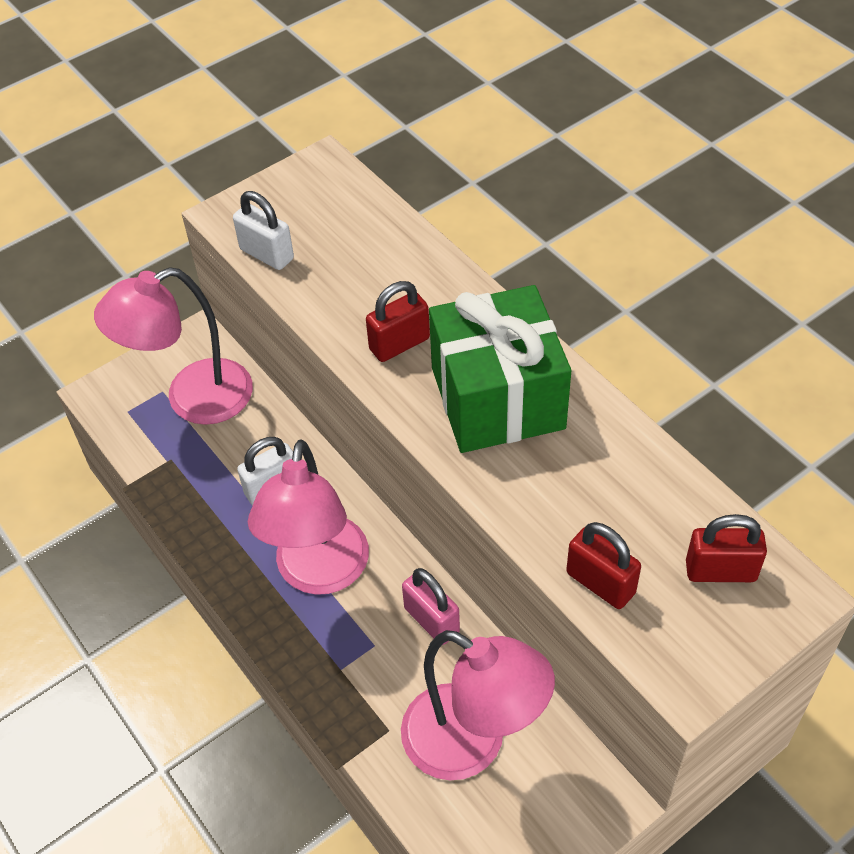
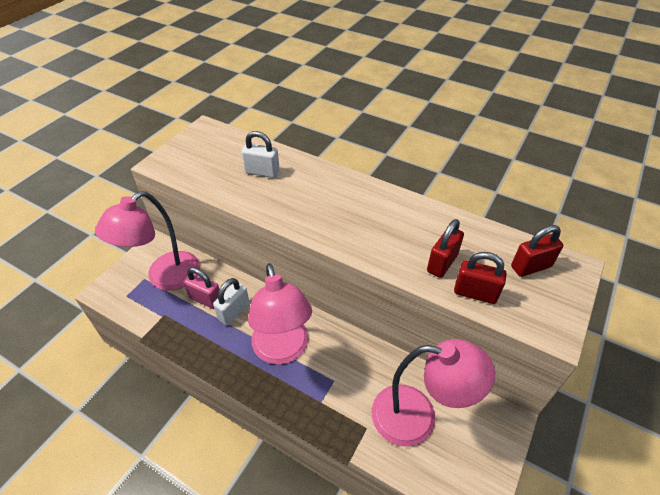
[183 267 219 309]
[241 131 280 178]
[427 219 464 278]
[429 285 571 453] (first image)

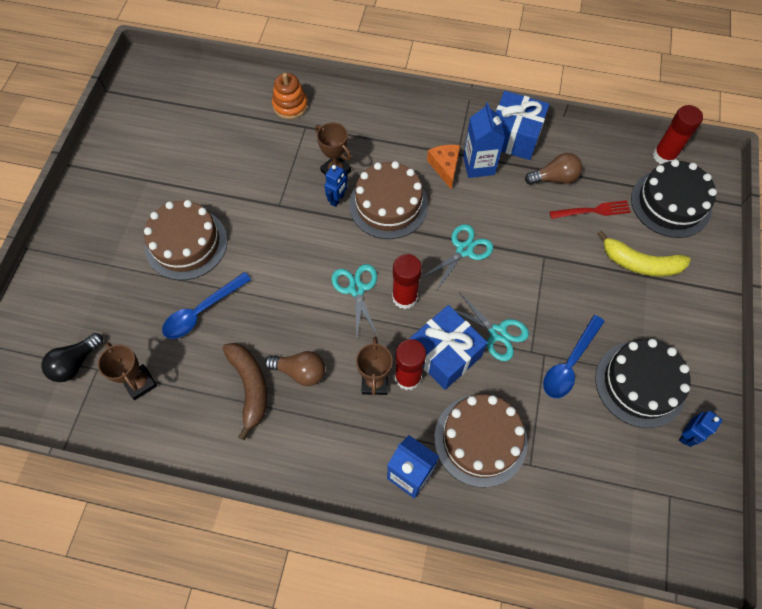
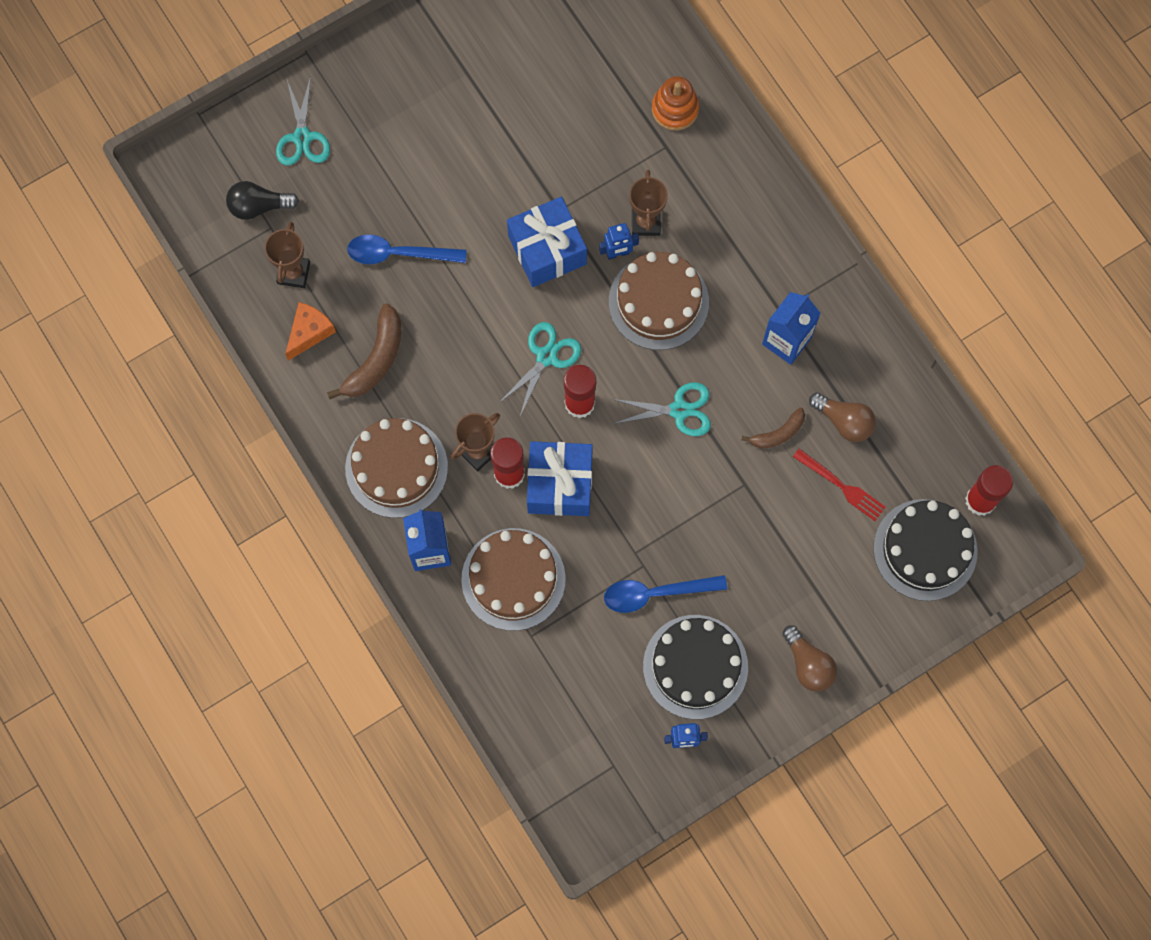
[276 76 330 165]
[285 302 336 361]
[345 418 448 518]
[507 197 587 287]
[742 408 805 449]
[782 625 837 692]
[597 230 691 277] (first image)

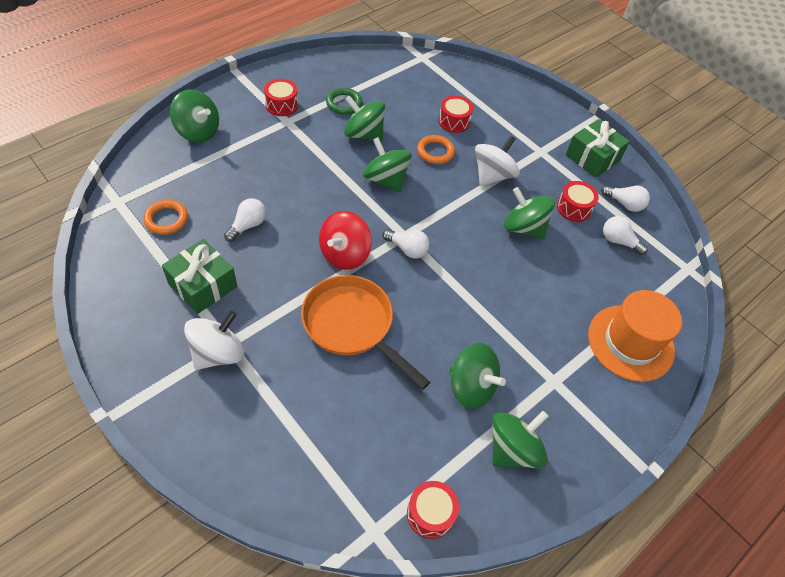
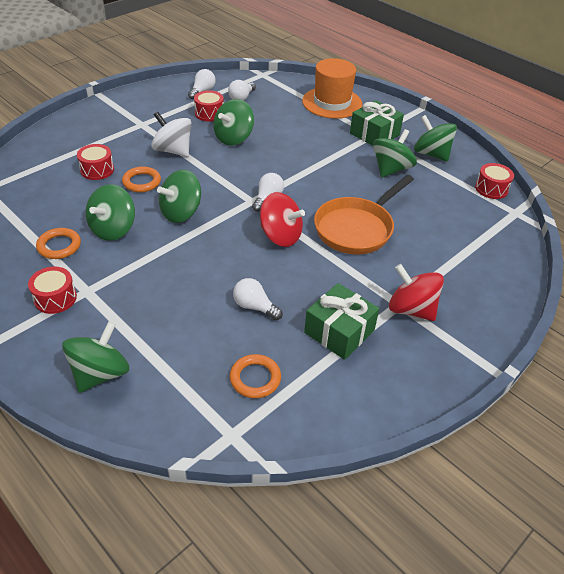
[36 228 81 259]
[350 100 404 146]
[389 264 444 321]

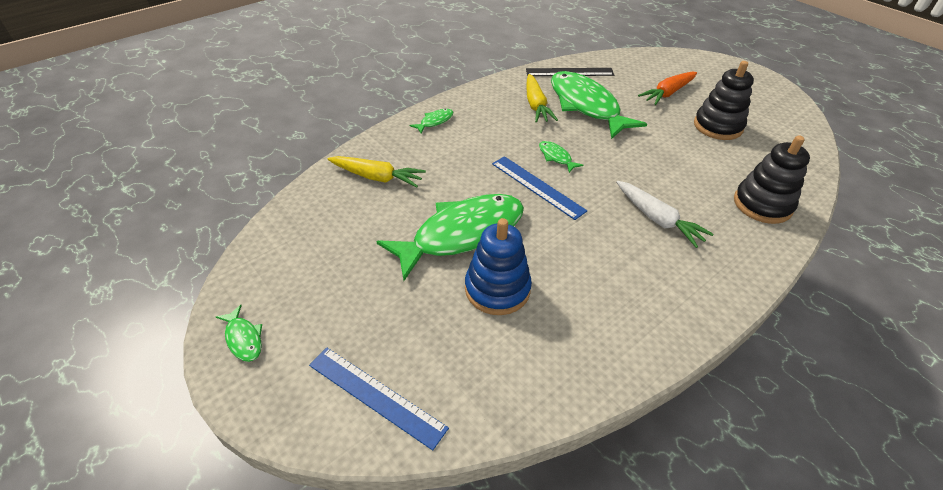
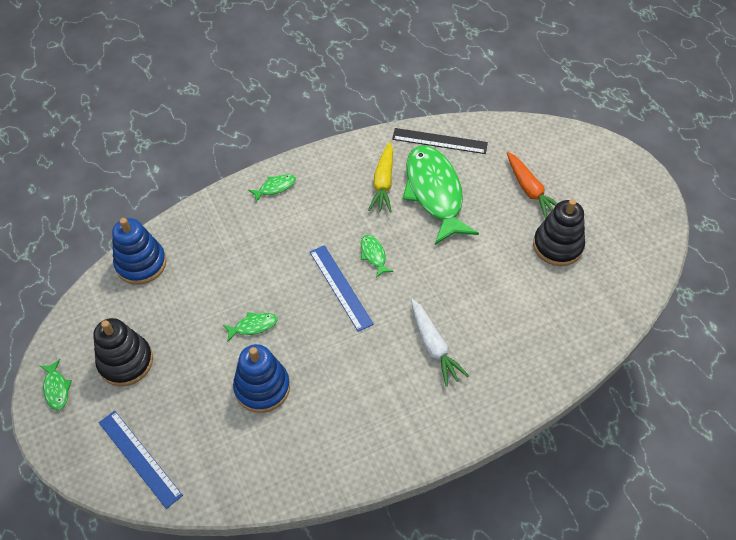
[93 318 153 386]
[112 218 166 285]
[223 312 278 342]
[507 152 558 219]
[327 156 426 188] (first image)

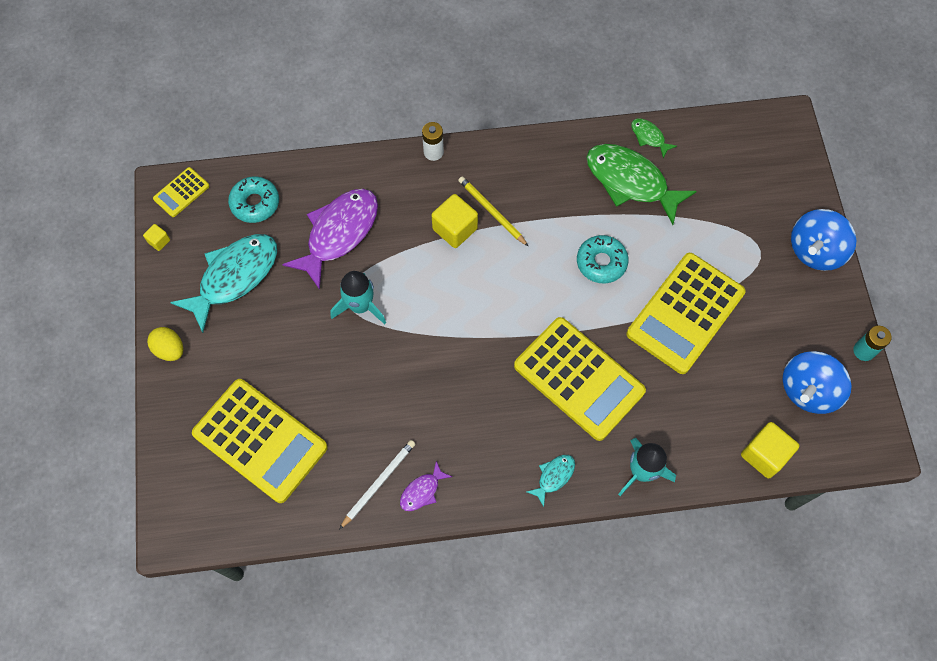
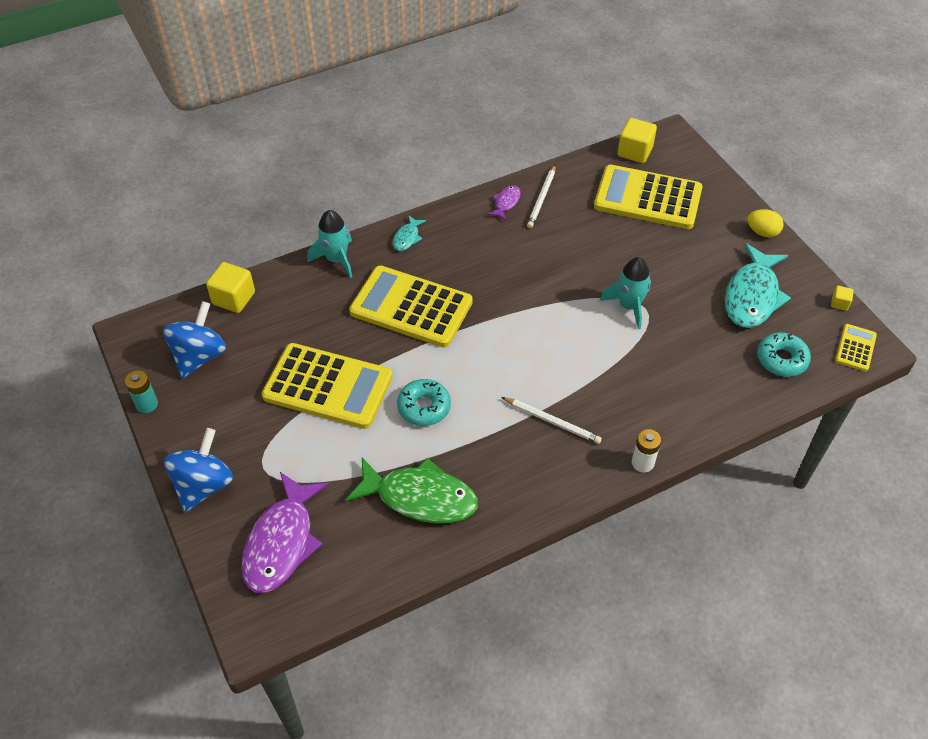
[241 472 329 593]
[262 343 393 429]
[502 397 602 444]
[617 118 657 163]
[631 118 677 158] (first image)

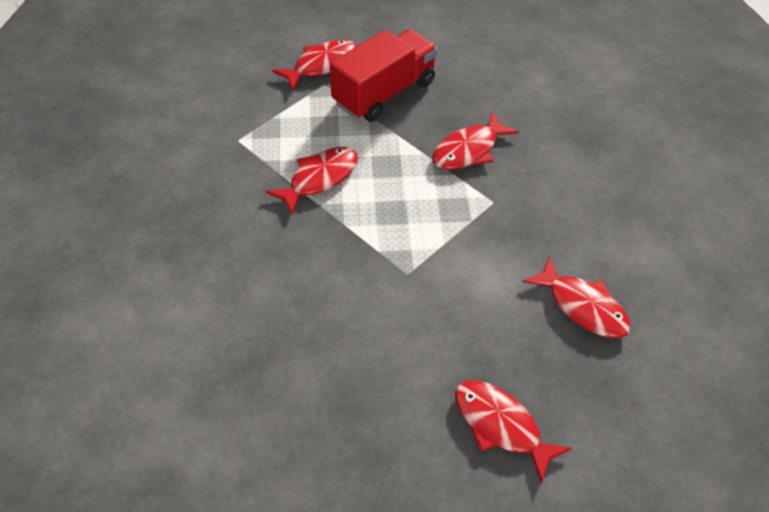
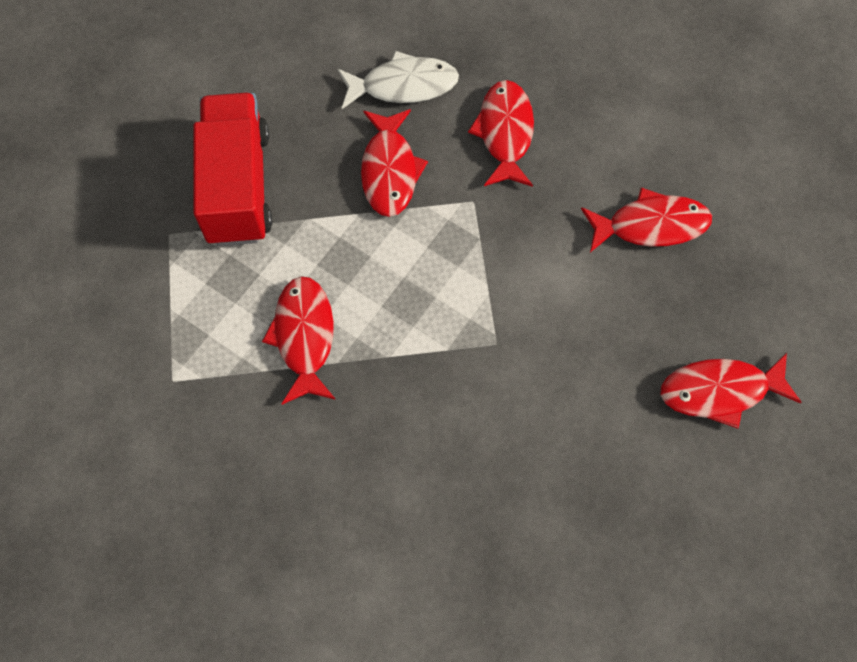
[337 51 459 109]
[468 80 534 187]

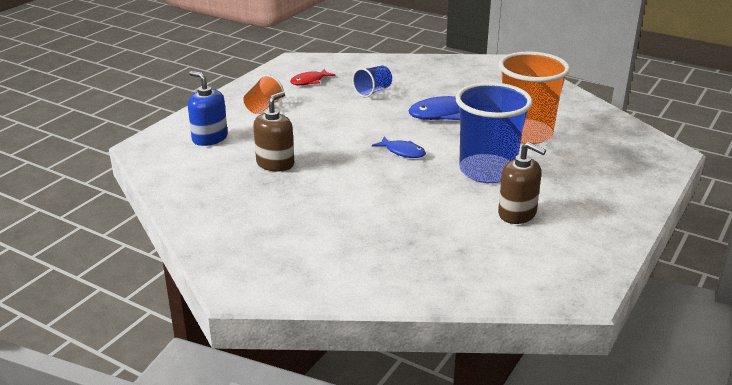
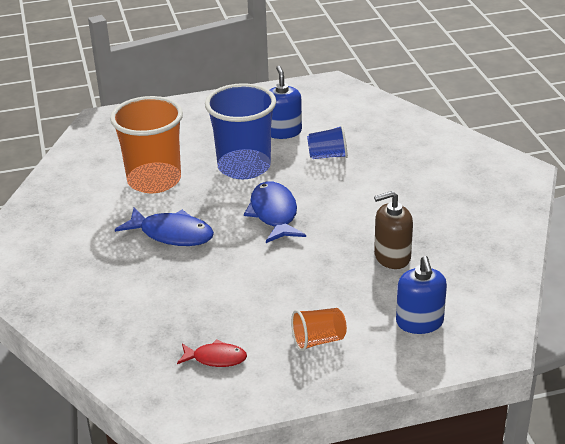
[244 182 306 243]
[270 66 302 139]
[307 125 348 159]

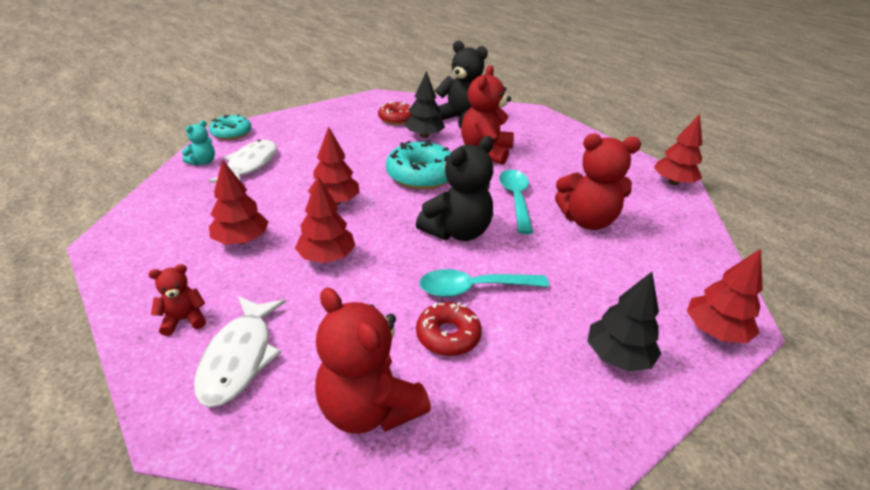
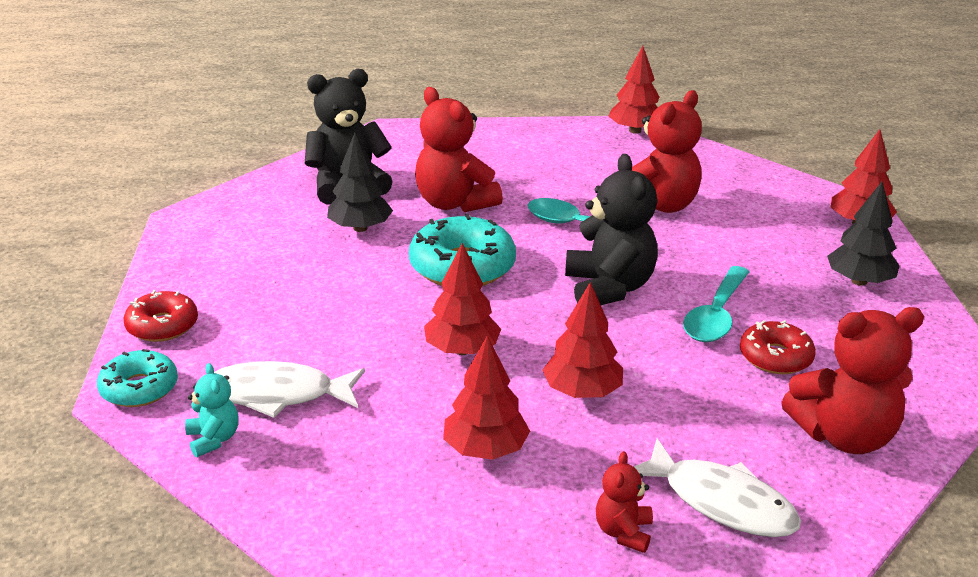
[124 290 198 342]
[214 361 365 418]

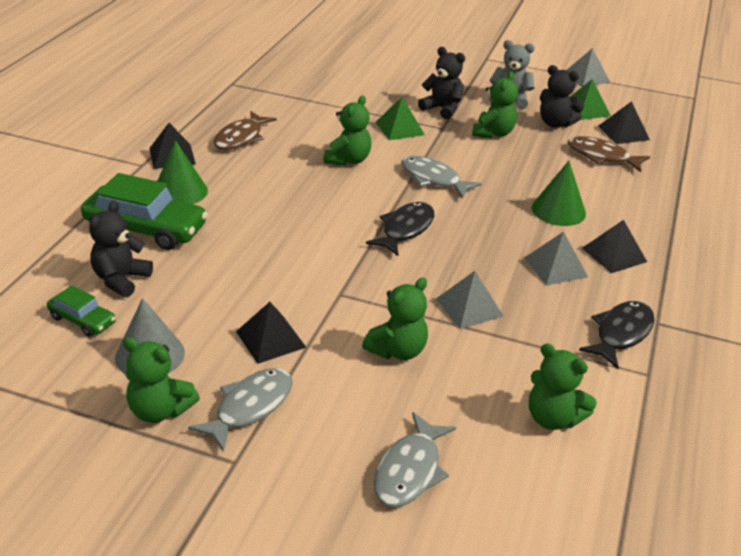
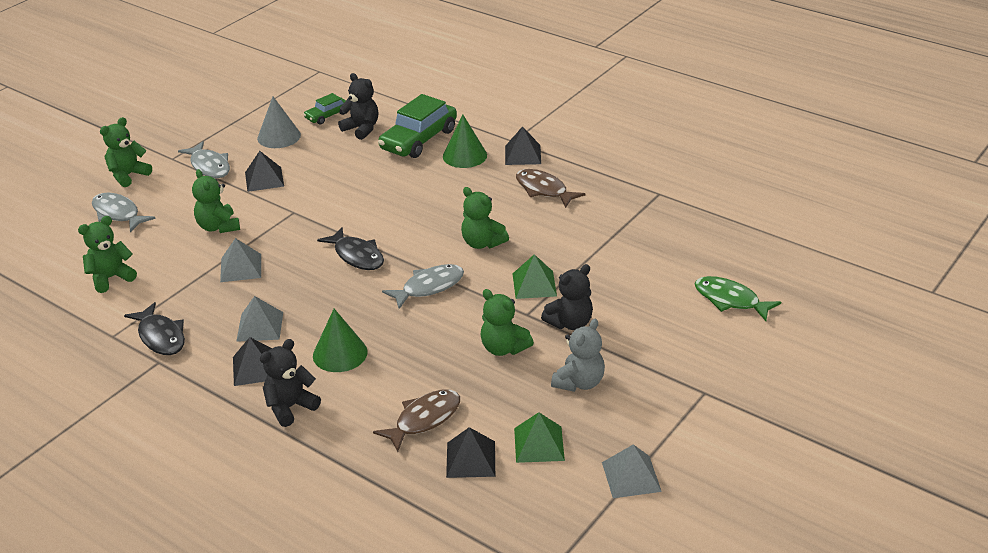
[100 117 152 187]
[260 339 321 427]
[695 276 781 321]

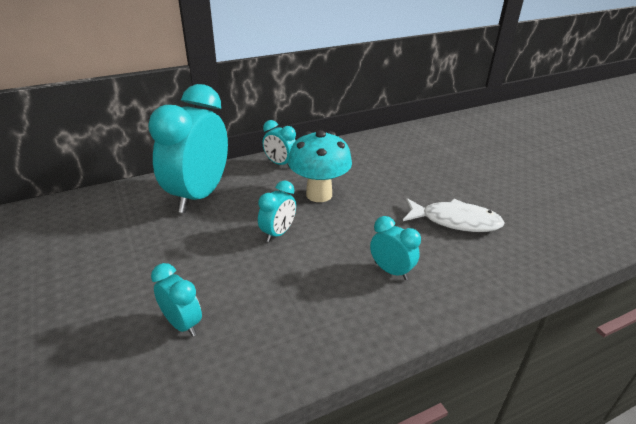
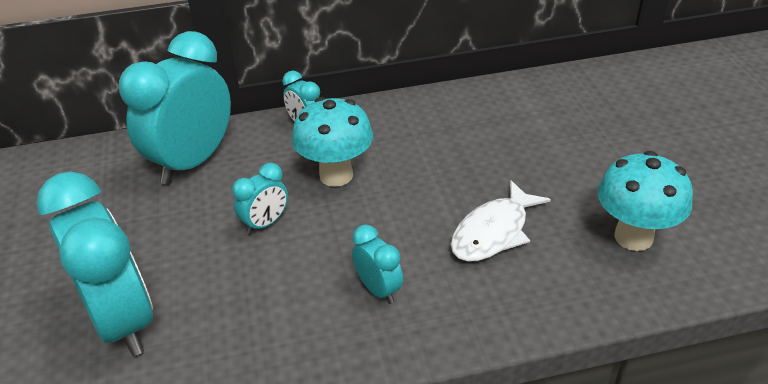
[36 171 153 356]
[451 180 551 262]
[597 151 693 251]

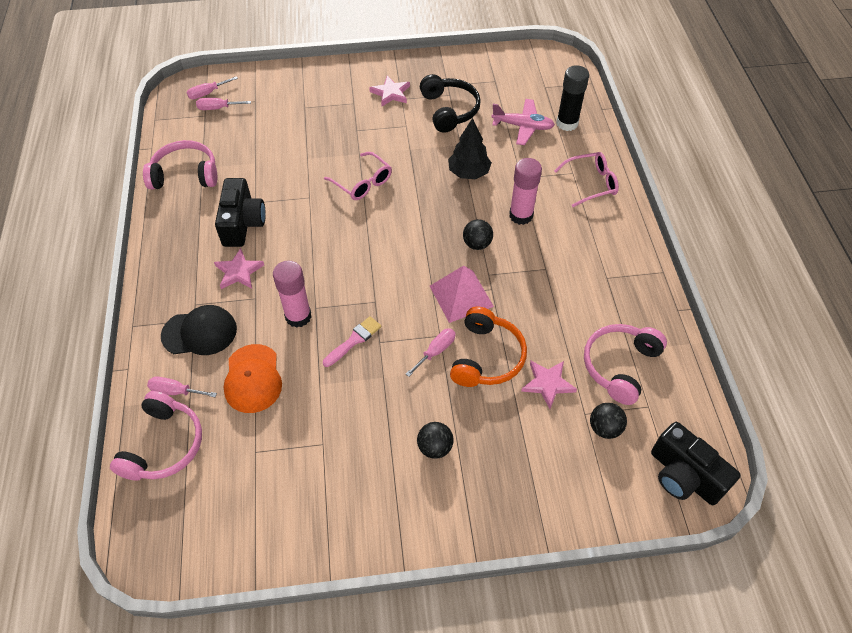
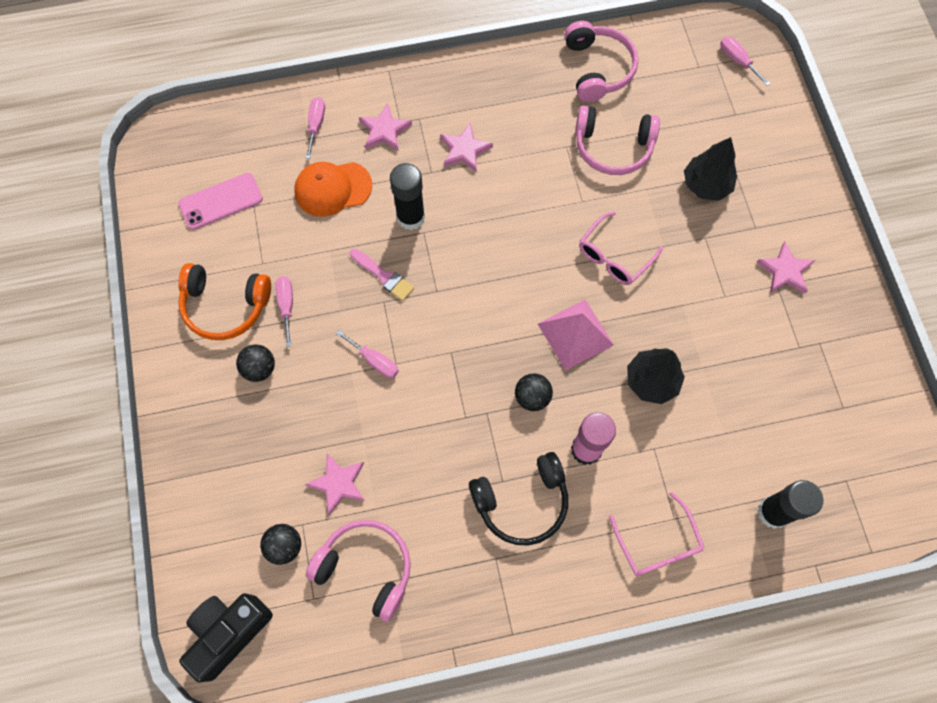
[178 173 263 230]
[178 263 271 340]
[276 276 293 347]
[359 103 412 151]
[390 163 425 230]
[469 452 568 546]
[538 300 614 371]
[575 106 660 175]
[684 137 737 201]
[215 178 266 247] (first image)
[491 99 555 145] (first image)

